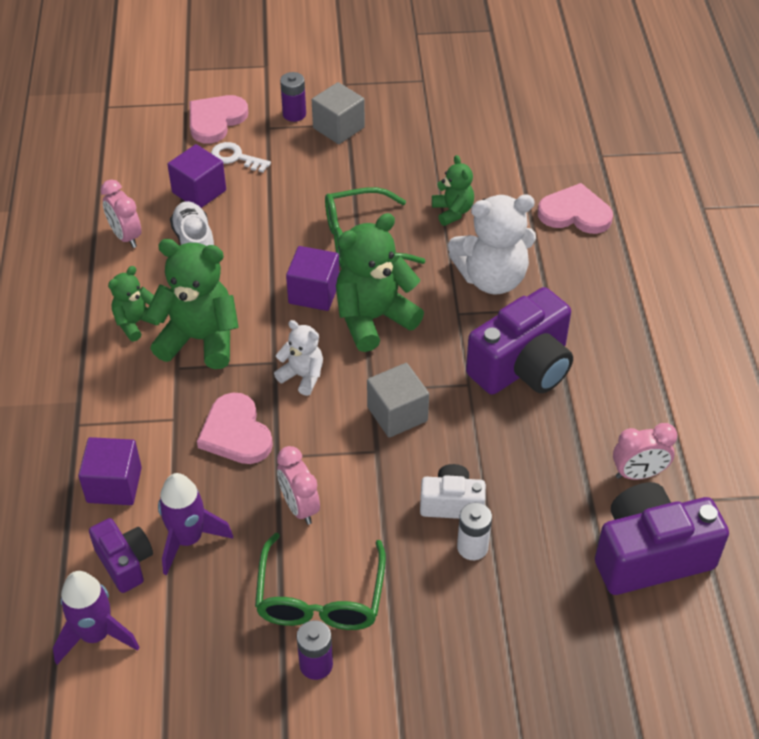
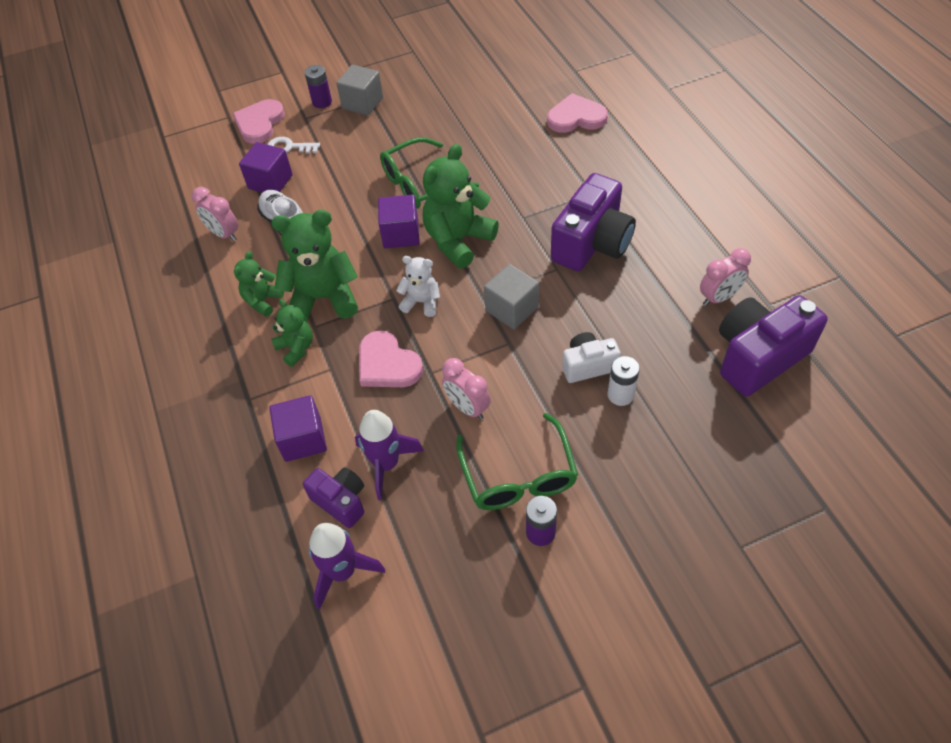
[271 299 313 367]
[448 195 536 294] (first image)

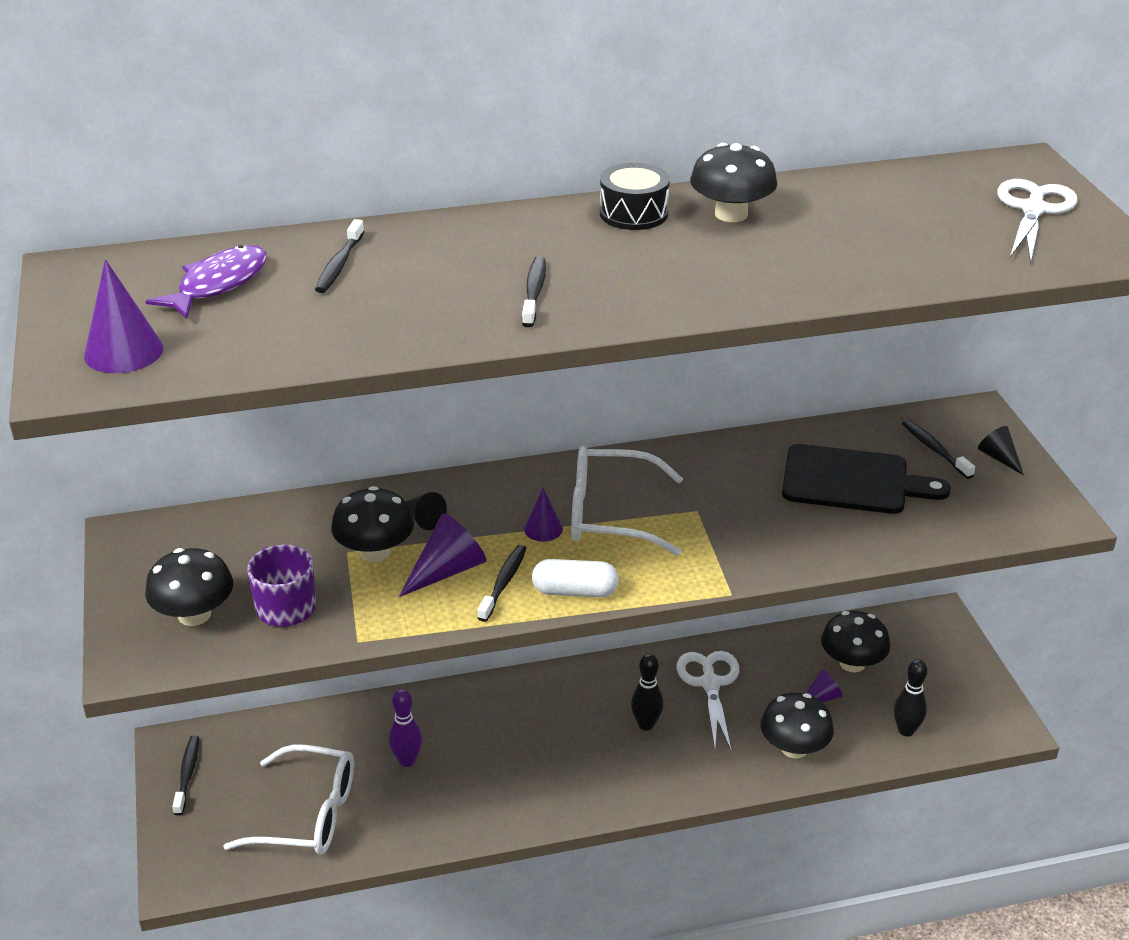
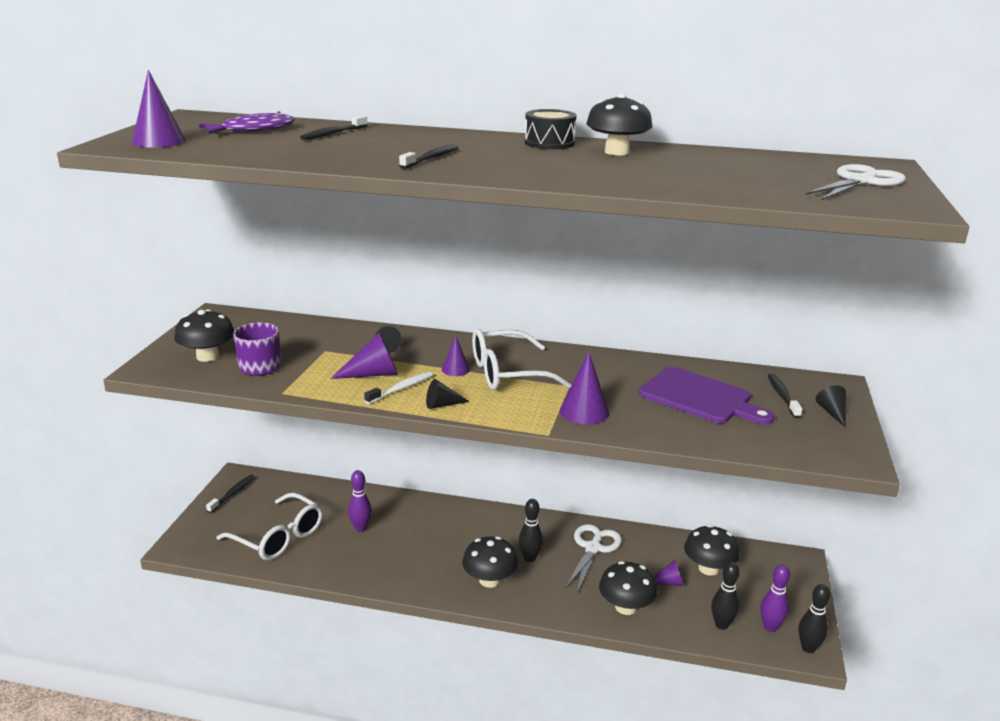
[364 372 433 404]
[426 379 470 409]
[462 536 518 588]
[472 329 572 390]
[560 352 609 425]
[639 367 775 425]
[760 564 790 632]
[798 584 830 653]

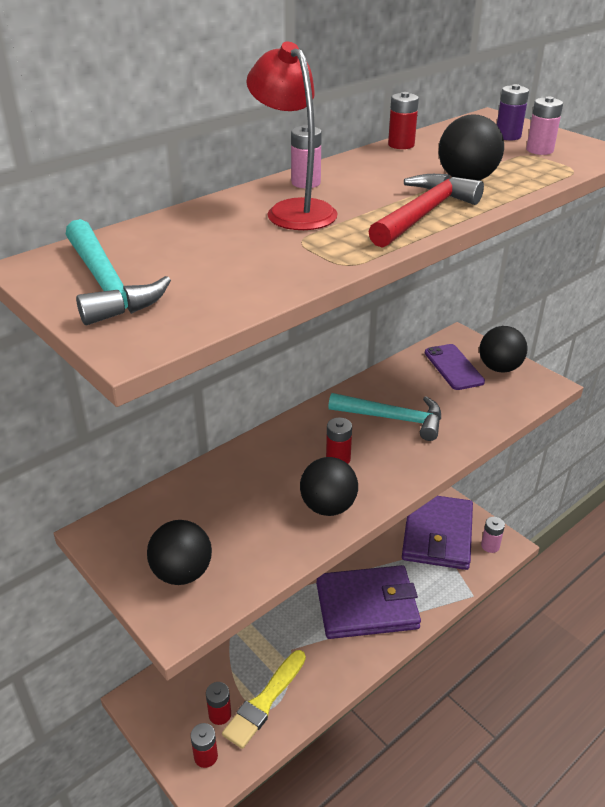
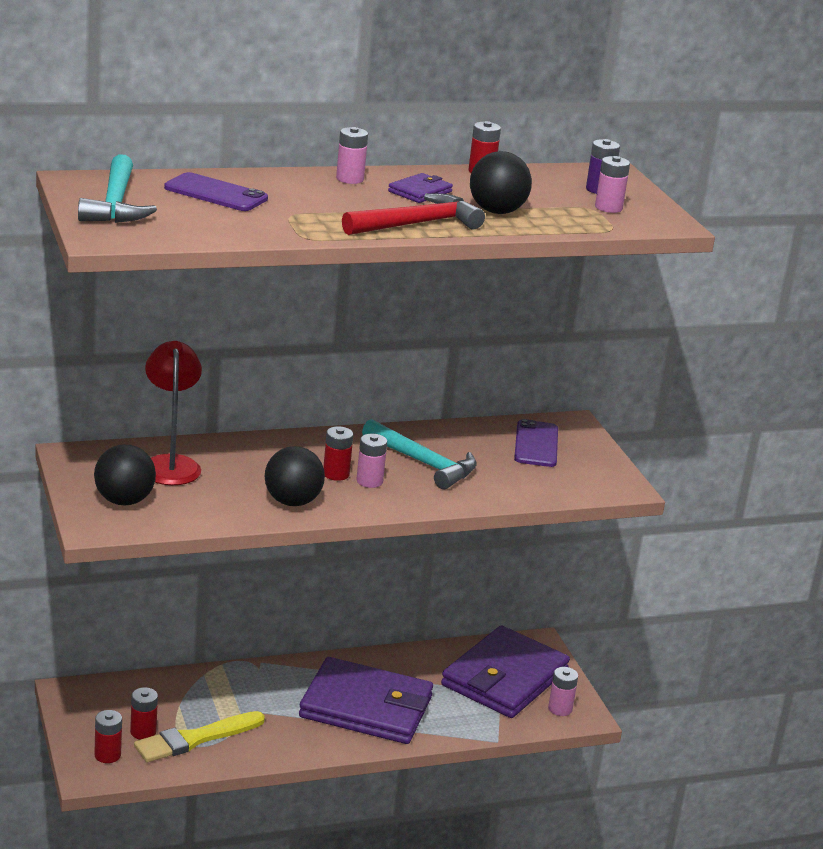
[145 341 202 485]
[164 172 268 211]
[356 434 387 488]
[388 173 453 203]
[479 326 528 373] (first image)

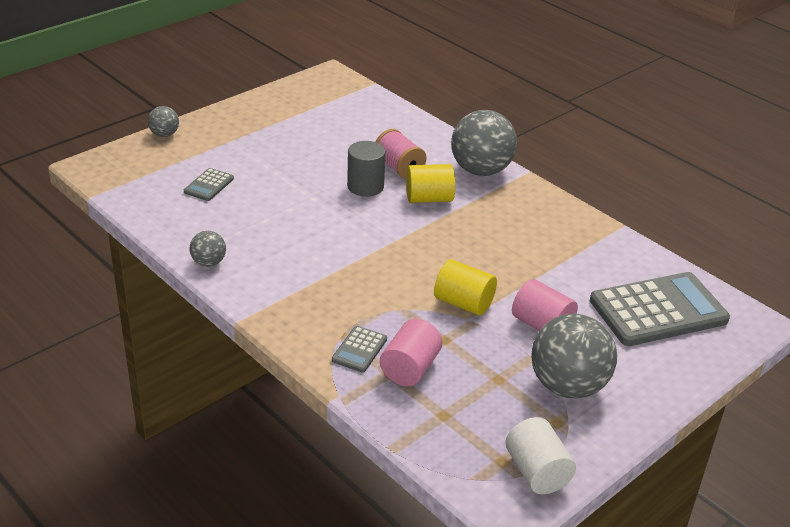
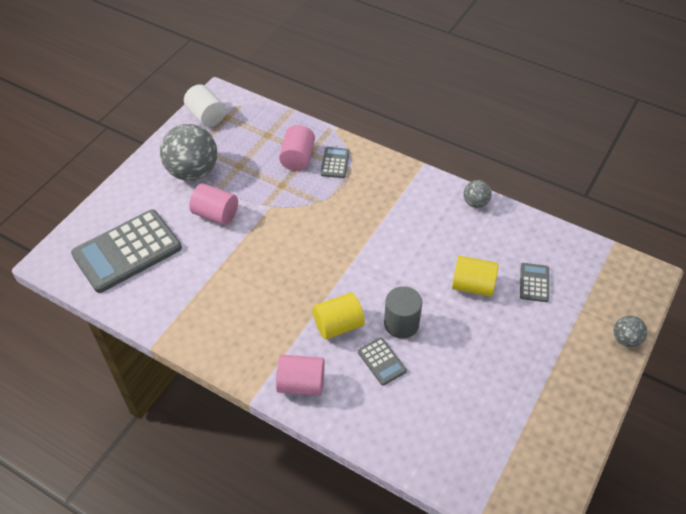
[276 355 325 396]
[358 337 407 386]
[452 256 499 297]

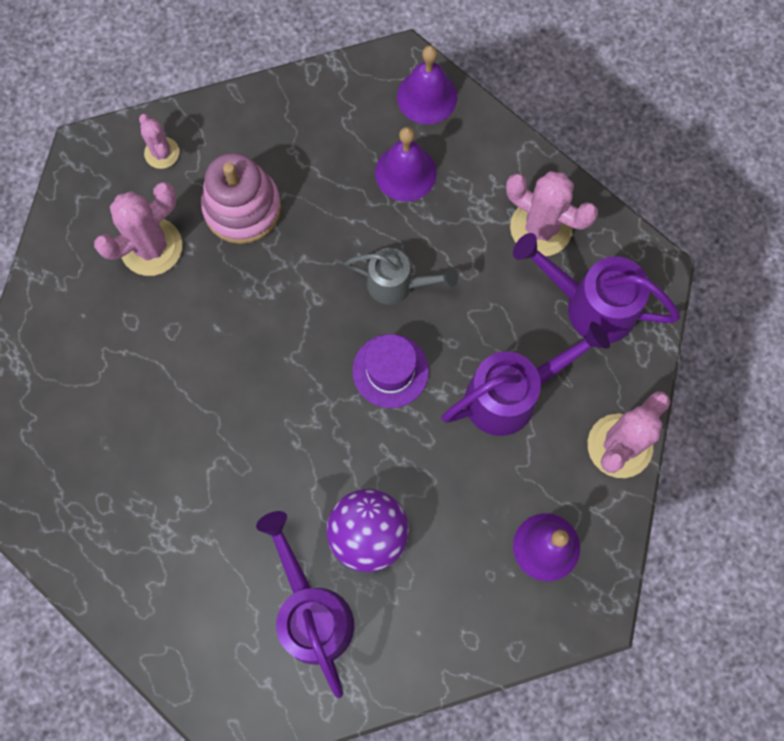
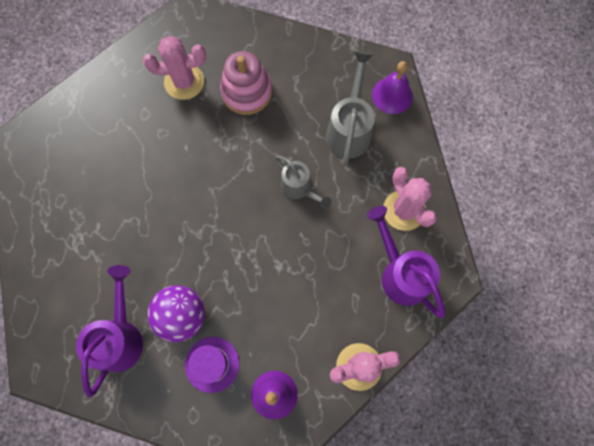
[185 337 239 393]
[326 51 375 167]
[139 114 179 169] (first image)
[441 322 610 436] (first image)

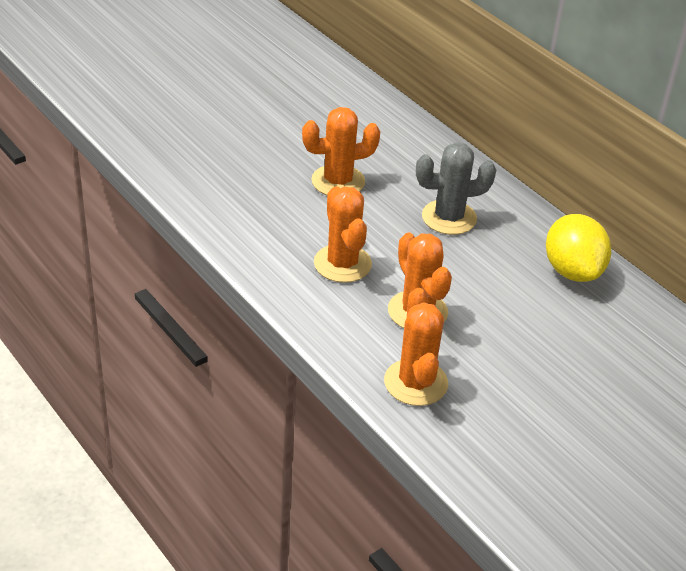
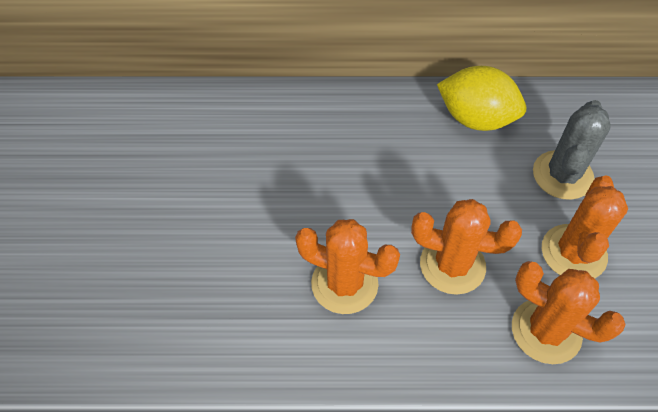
[533 100 611 200]
[542 175 628 279]

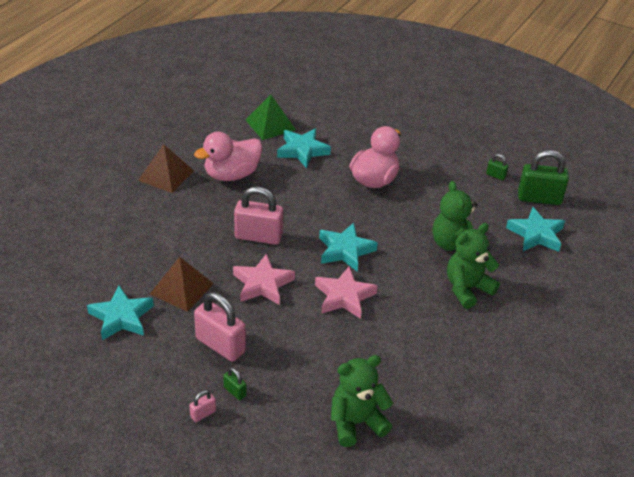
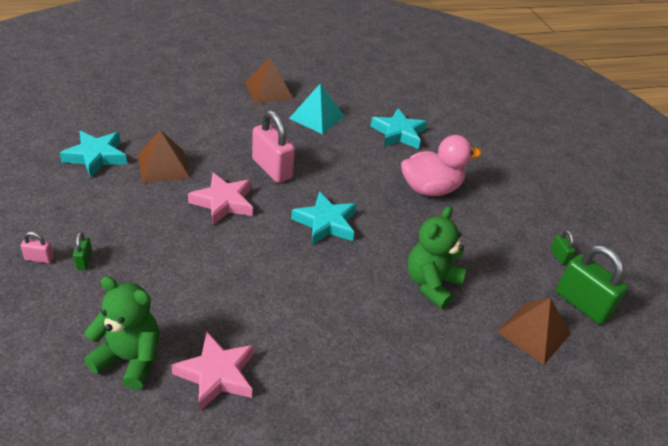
[171 332 254 412]
[289 83 345 134]
[497 298 571 365]
[194 292 246 362] (first image)
[246 95 296 140] (first image)
[447 223 500 309] (first image)

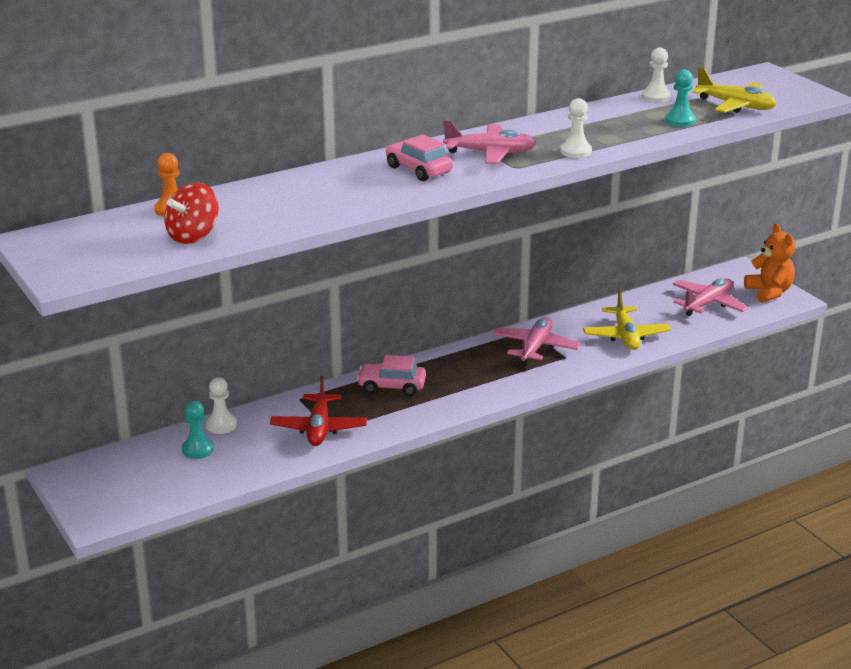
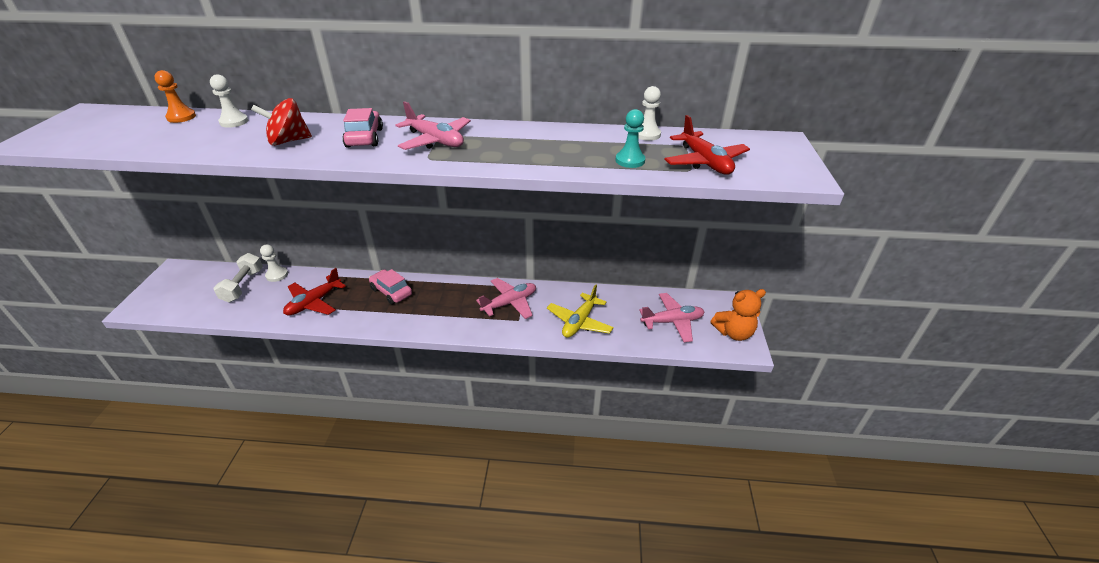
[210 74 248 128]
[213 253 263 303]
[251 98 312 146]
[664 115 750 175]
[710 289 766 341]

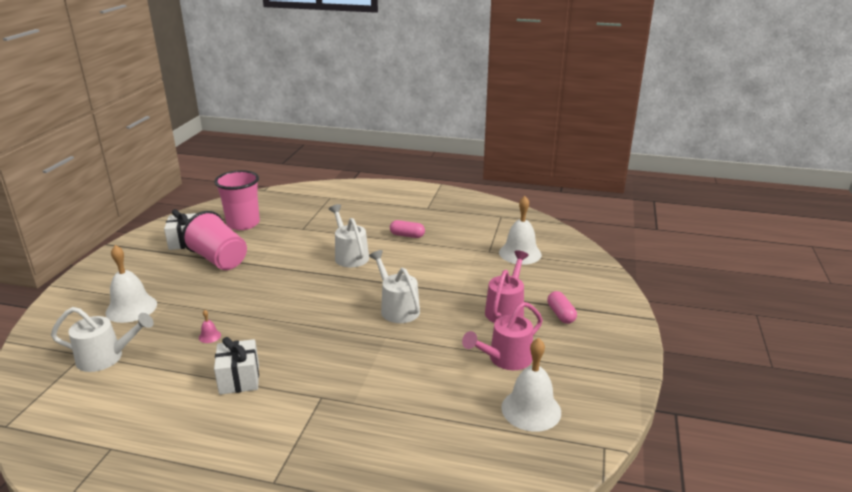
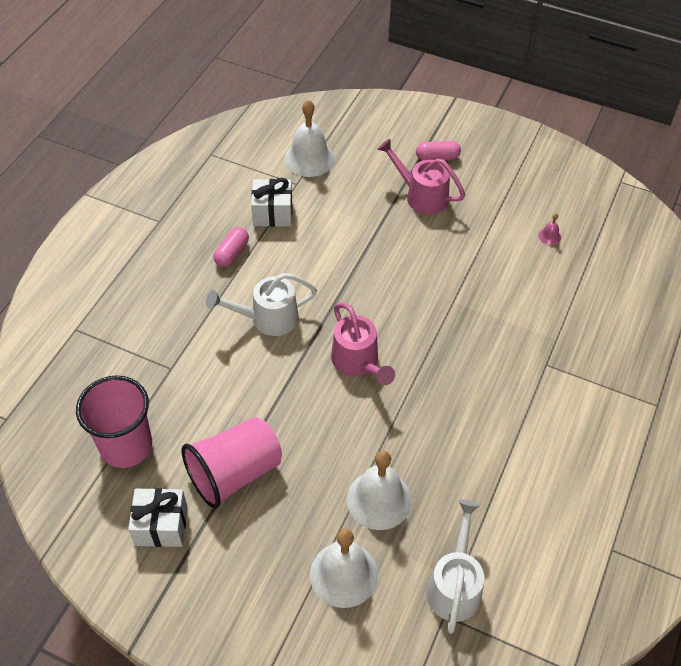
[251 178 292 227]
[331 303 395 385]
[347 451 412 530]
[538 213 561 245]
[369 250 420 323] (first image)

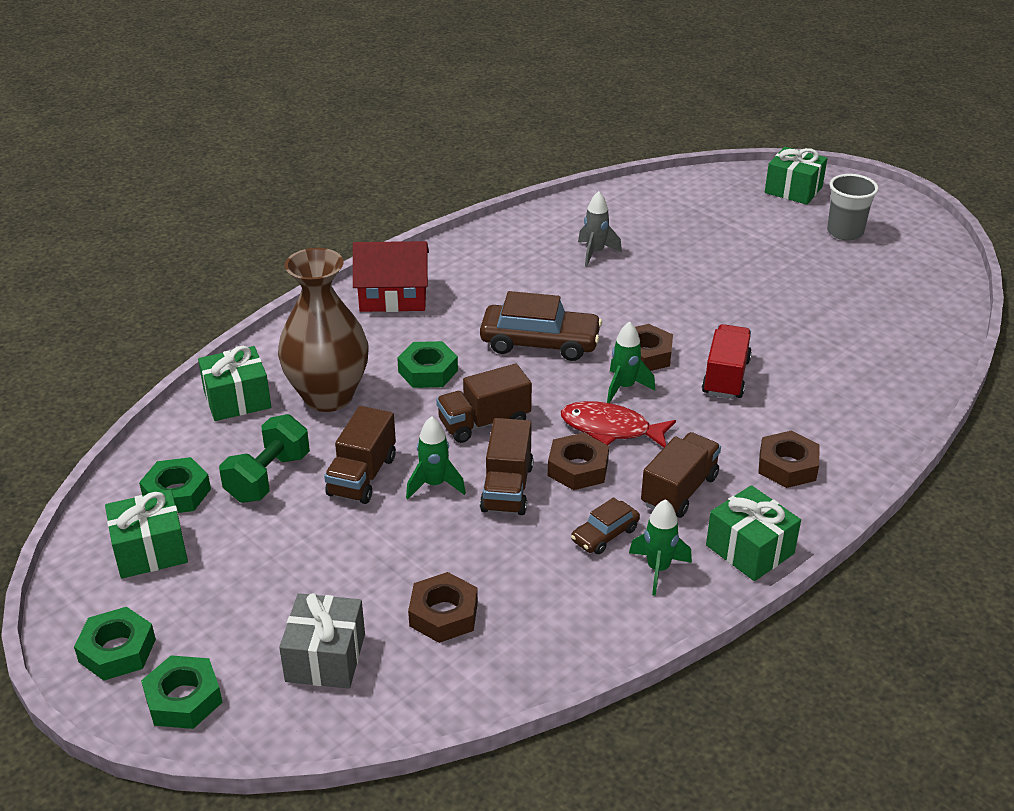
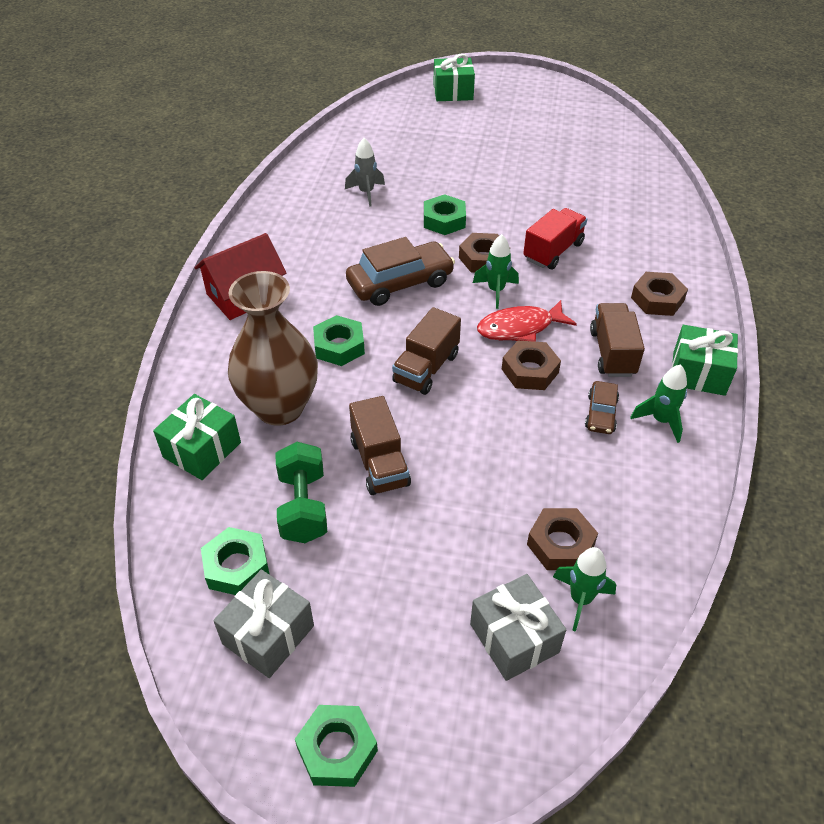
[213 570 314 678]
[424 194 466 235]
[523 208 587 269]
[553 547 616 632]
[480 418 533 515] (first image)
[827 174 879 241] (first image)

